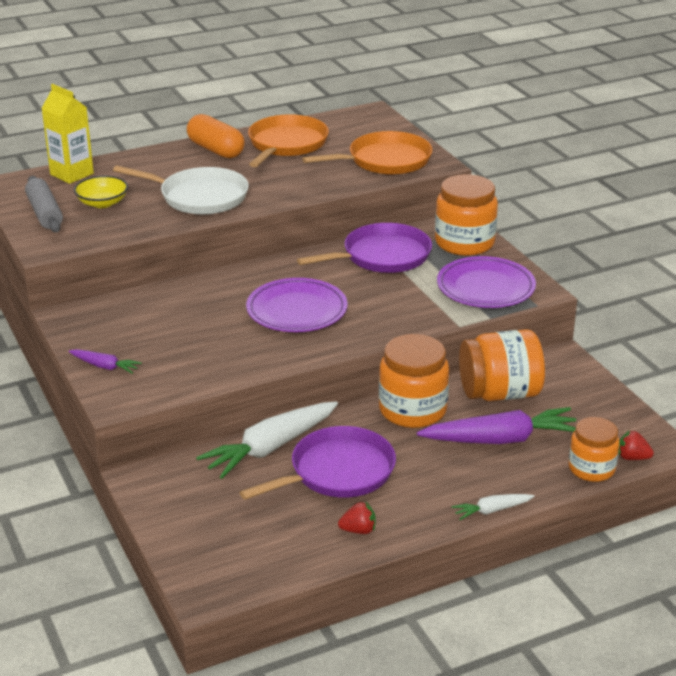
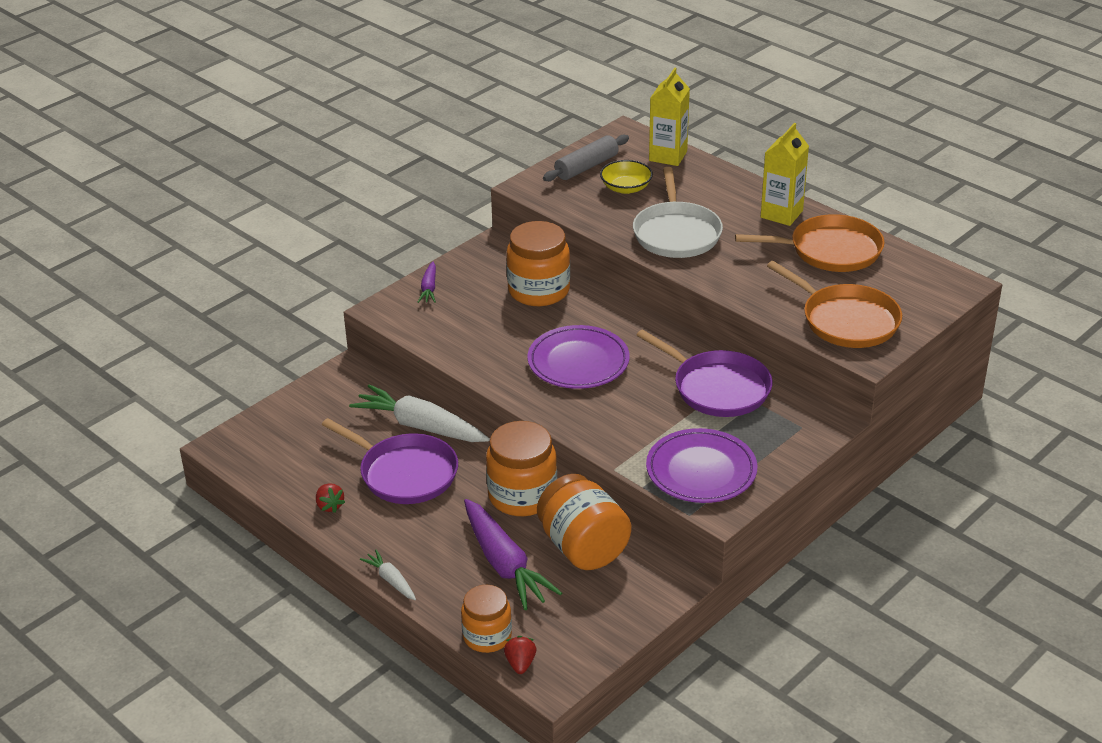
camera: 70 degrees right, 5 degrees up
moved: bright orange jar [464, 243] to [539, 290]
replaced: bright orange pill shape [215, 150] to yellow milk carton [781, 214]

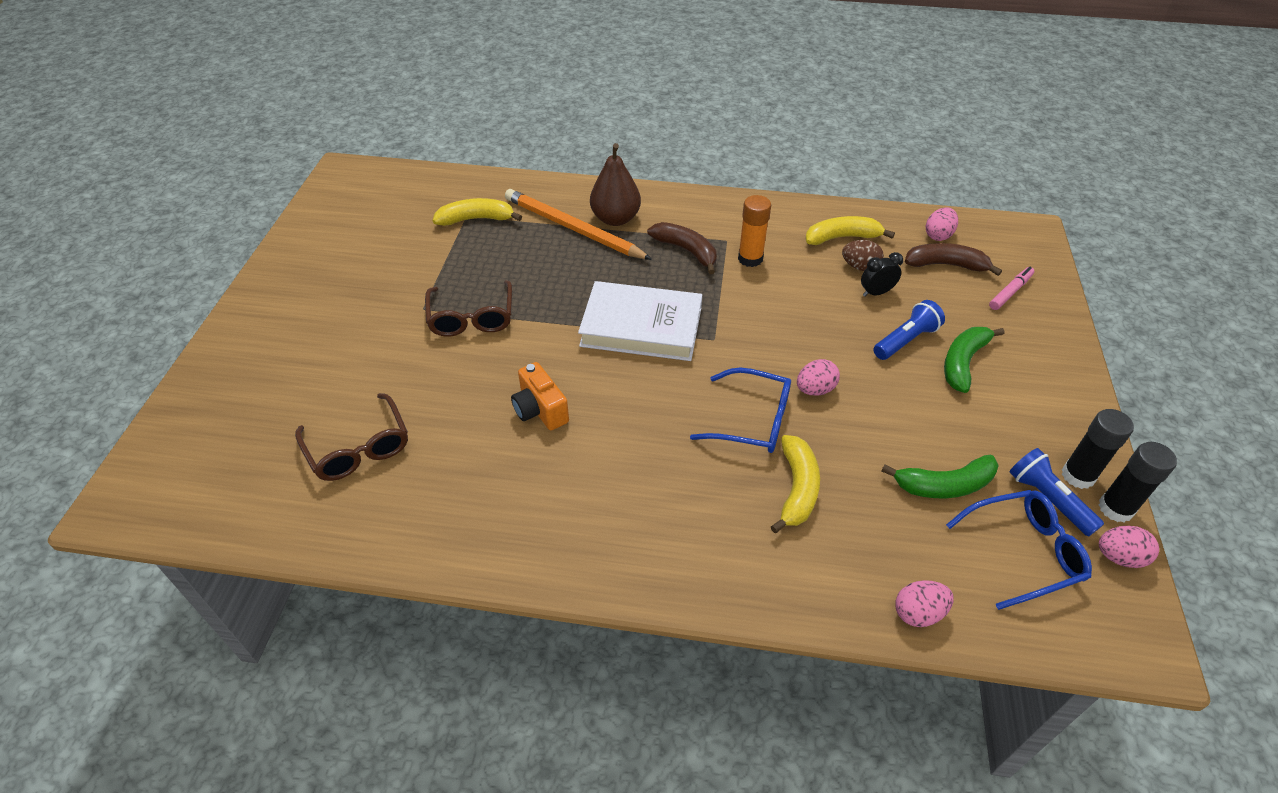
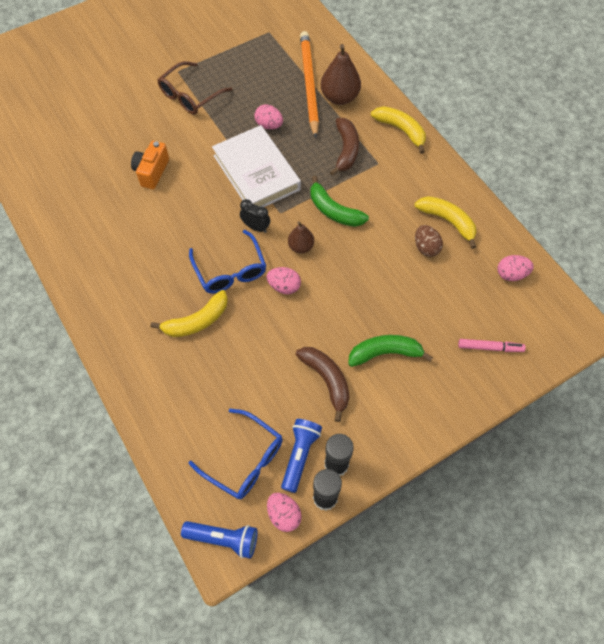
camera: 50 degrees right, 15 degrees up
removed: russet glasses [358, 448]; bright orange glue stick [750, 259]
added: russet pear fruit [301, 247]
moved: royal blue torch [906, 340] to [224, 539]; black alarm clock [876, 293] to [256, 227]; pink egg shape [918, 613] to [269, 125]; russet banana [945, 265] to [326, 380]; leaf-green banana [944, 485] to [334, 211]; yellow banana [476, 219] to [401, 130]

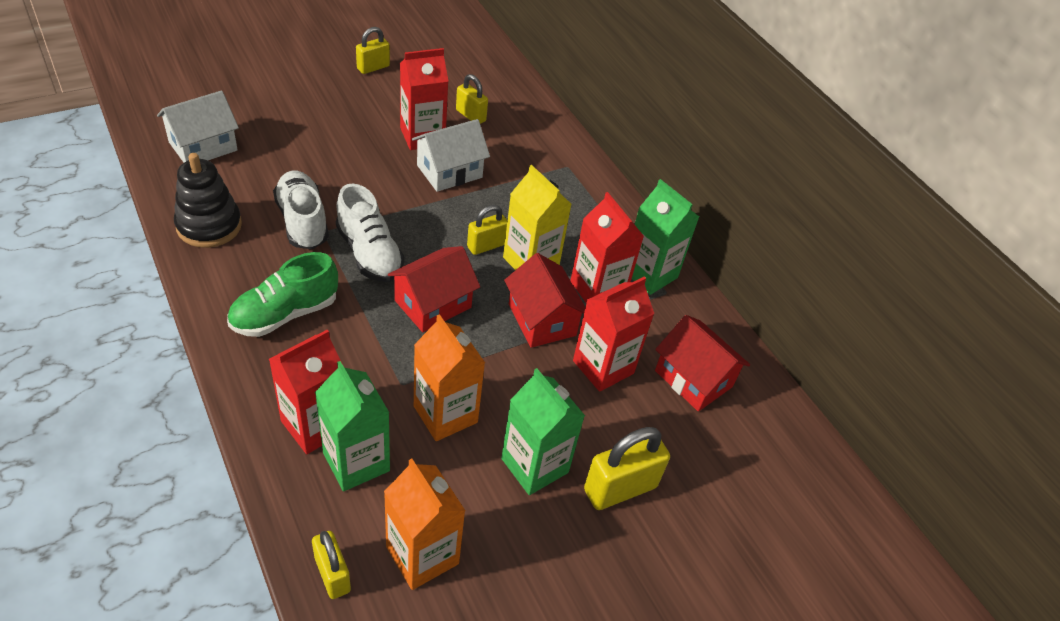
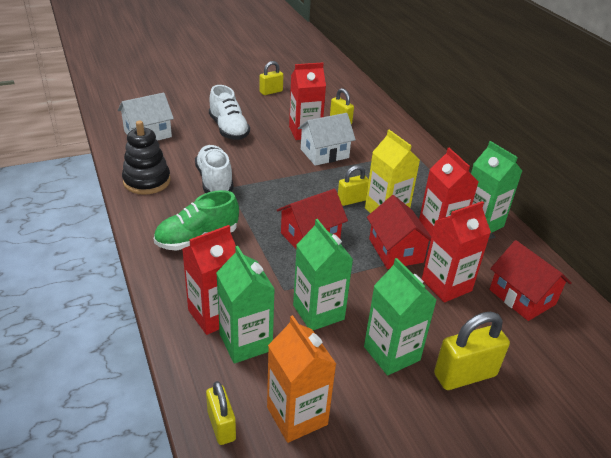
camera: 10 degrees right, 10 degrees down
moved: pure white sneaker [369, 253] to [229, 129]
recoloured: bright orange milk carton [445, 414] to leaf-green milk carton [318, 312]

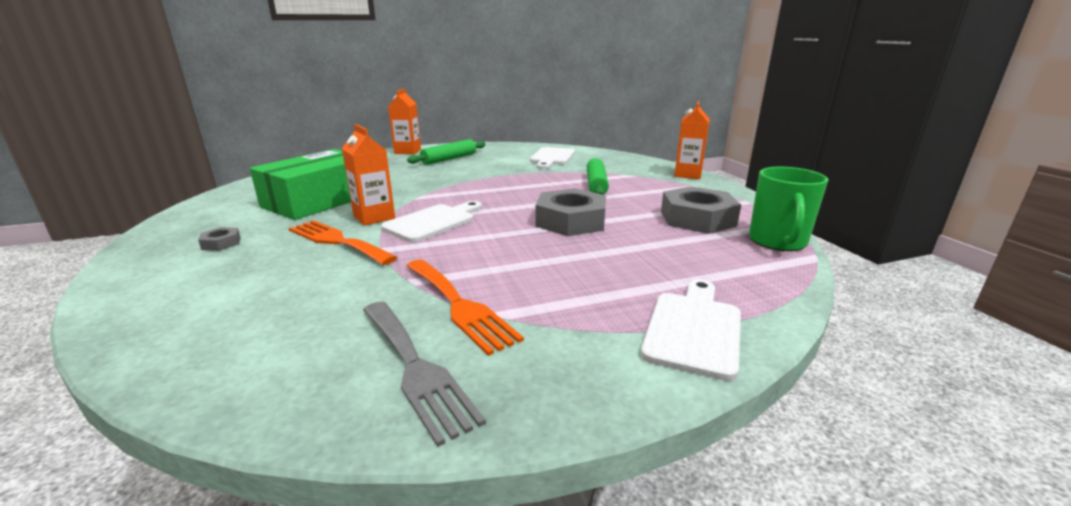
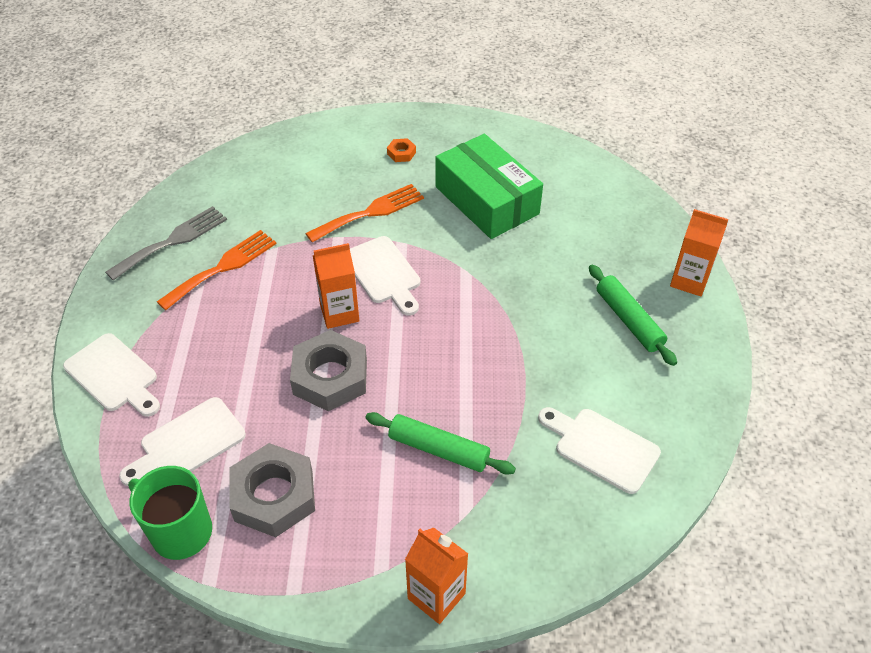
camera: 110 degrees right, 25 degrees up
added: pure white bread board [188, 443]
moved: bright orange milk carton [374, 217] to [339, 313]
recoloured: grey hex nut [221, 243] to bright orange hex nut [401, 153]
turned: grey fork [415, 368] = [173, 241] 150 degrees clockwise; bright orange fork [459, 305] = [223, 267] 150 degrees clockwise

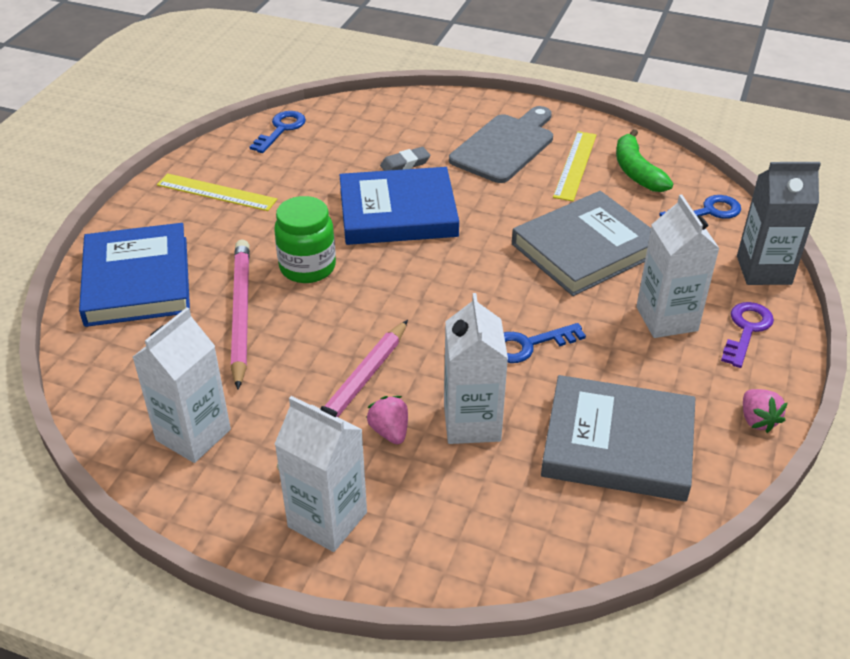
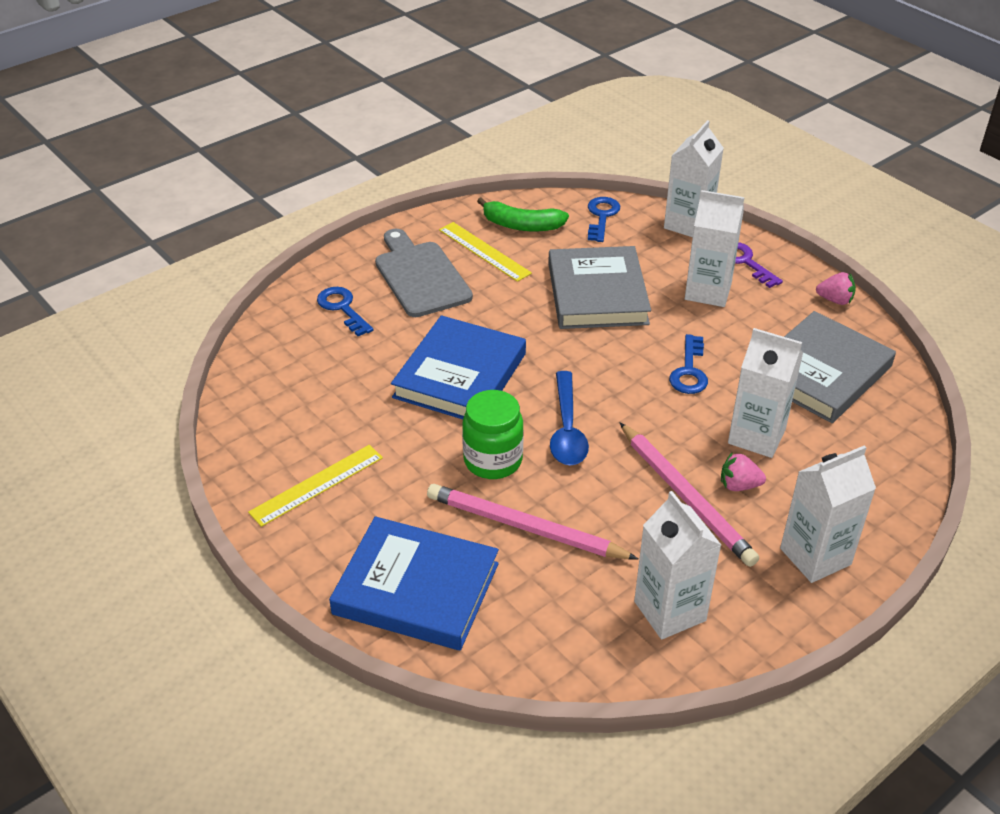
camera: 60 degrees left, 0 degrees up
removed: grey eraser [405, 164]
added: royal blue spoon [567, 429]
moved: royal blue key [281, 129] to [342, 308]
recoloured: grey milk carton [763, 270] to pure white milk carton [688, 224]

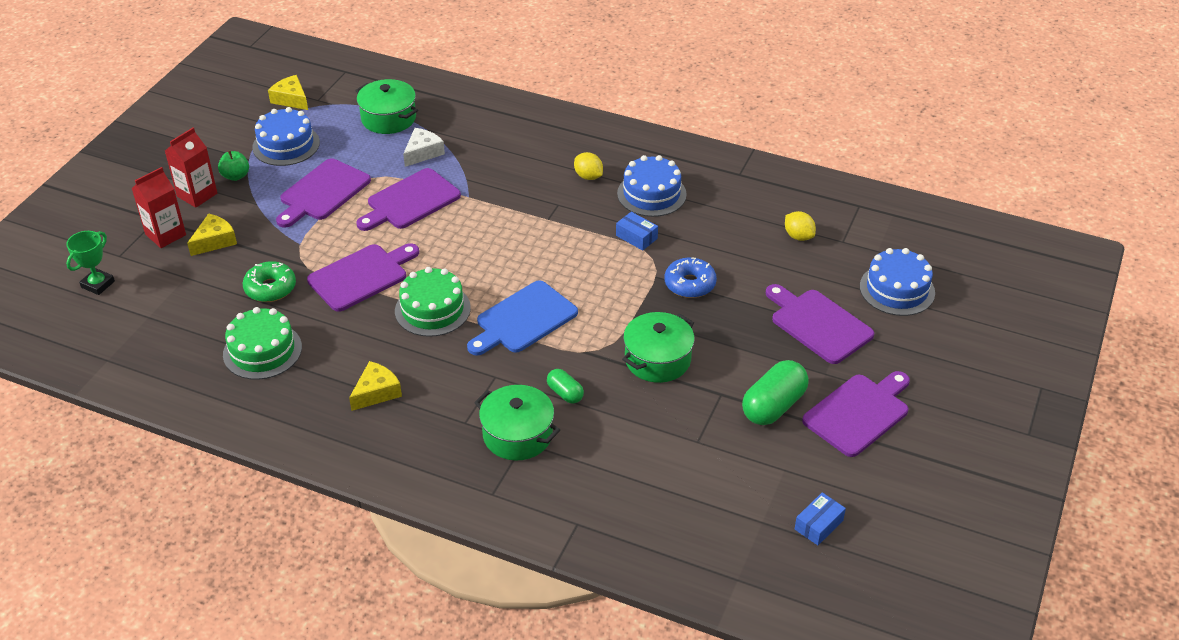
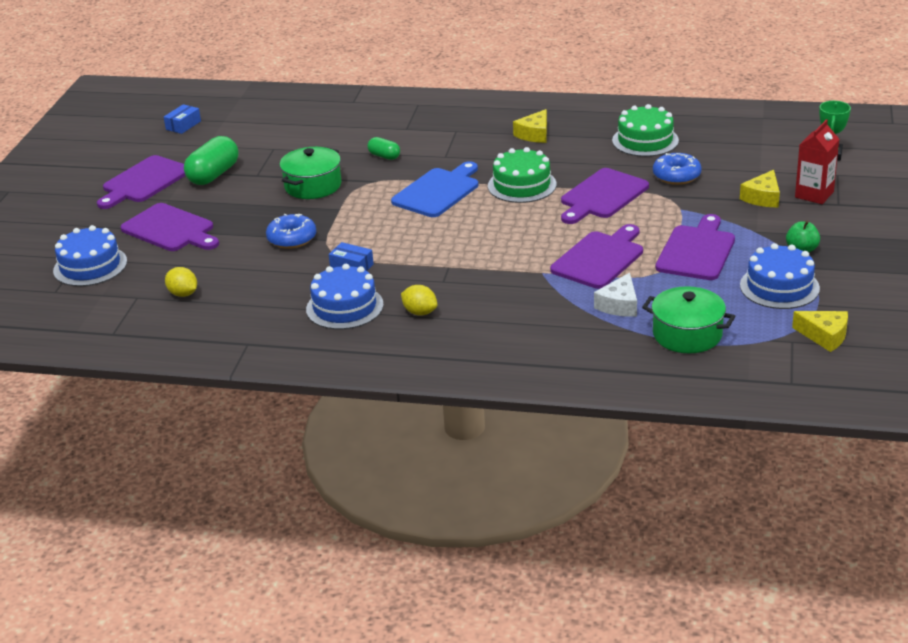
camera: 170 degrees right, 10 degrees down
removed: red milk carton [197, 195]; leaf-green stockpot [517, 435]
recoloured: leaf-green glazed donut [270, 288] to royal blue glazed donut [676, 176]

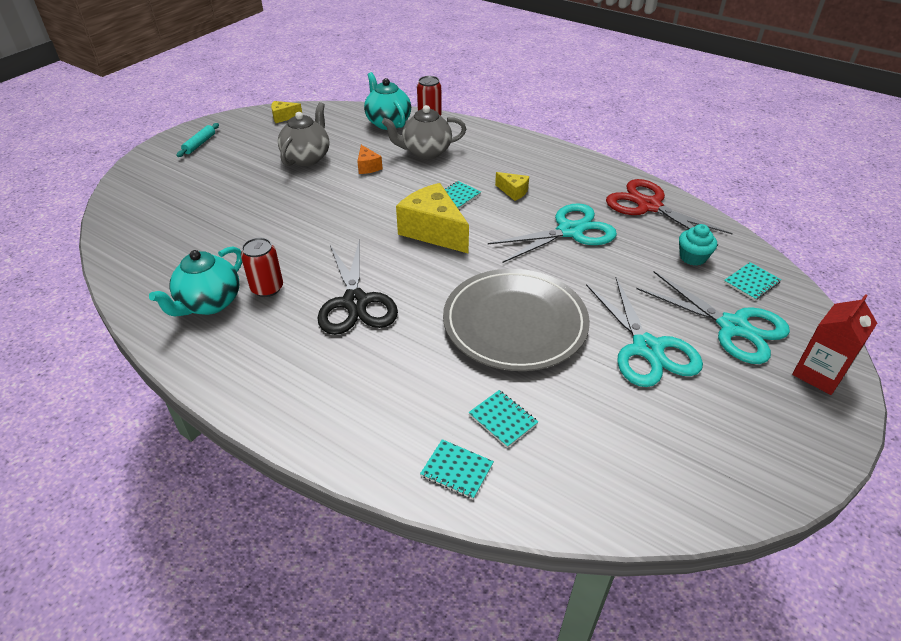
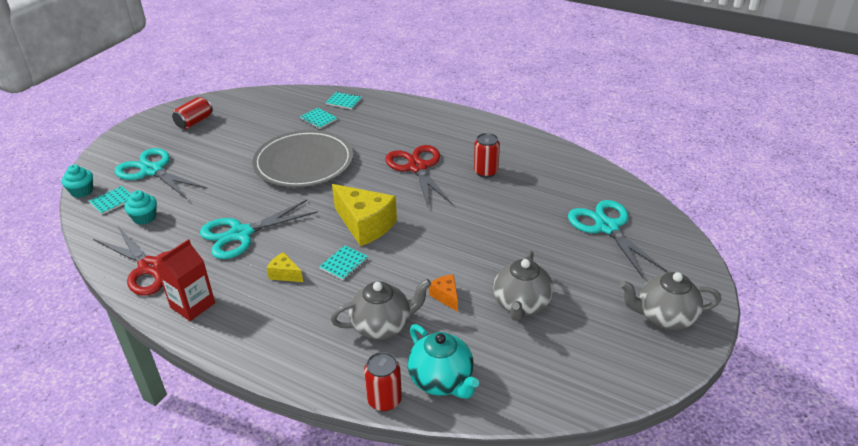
camera: 175 degrees right, 5 degrees down
removed: teal tea pot [209, 303]; yellow cheese wedge [283, 117]
added: teal muffin [82, 191]; red soda can [194, 122]
moved: red milk carton [818, 374] to [192, 305]; teal shears [647, 348] to [607, 227]
replaced: teal rolling pin [199, 144] to grey tea pot [664, 317]
recoloured: black shears [355, 302] to red shears [417, 167]

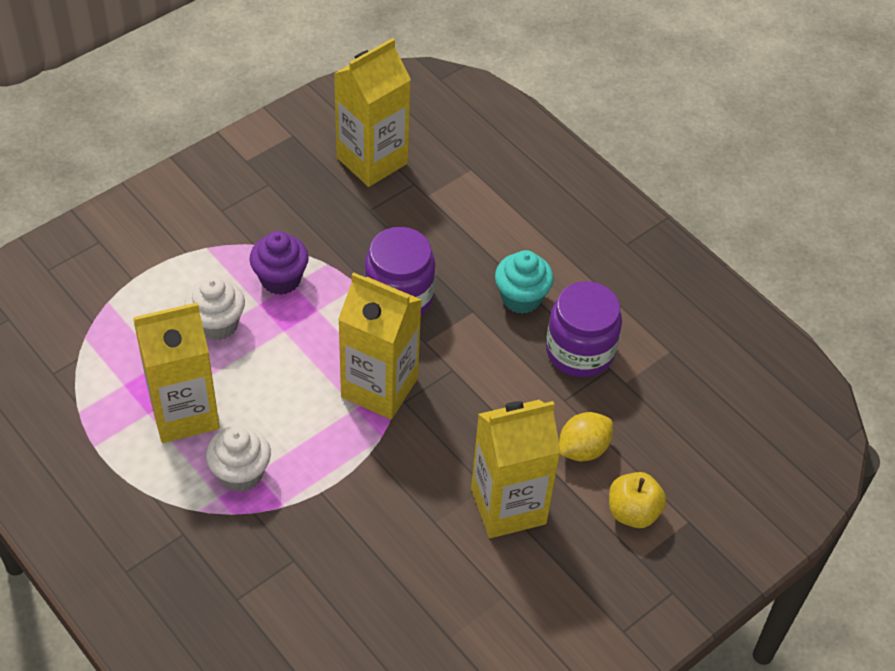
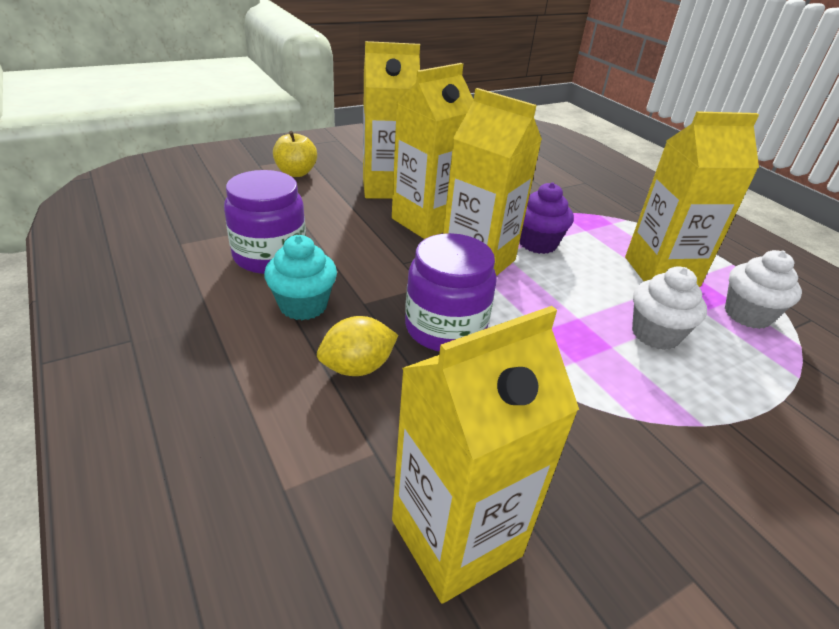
camera: 170 degrees left, 15 degrees down
added: yellow milk carton [426, 221]
moved: yellow lemon [583, 449] to [357, 367]; purple muffin [280, 279] to [538, 243]; pure white muffin [241, 473] to [747, 315]

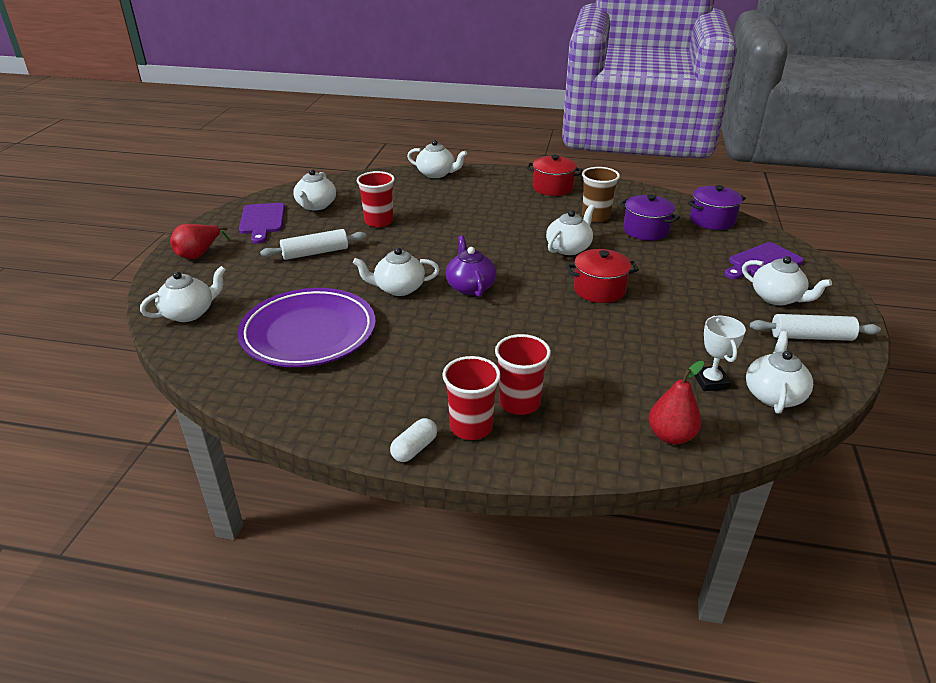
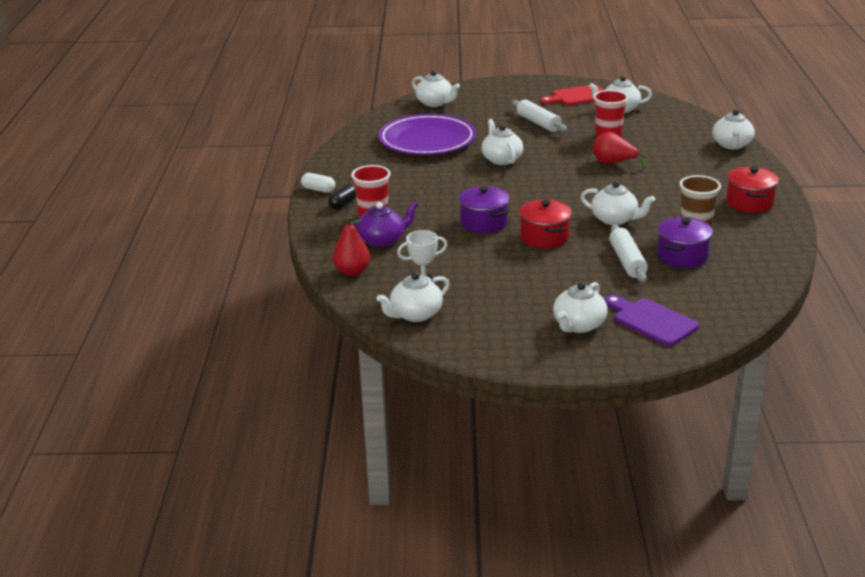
camera: 80 degrees right, 5 degrees down
moved: purple tea pot [470, 286] to [382, 240]; purple stockpot [712, 220] to [483, 223]; red pear fruit [199, 254] to [613, 163]; pure white rolling pin [811, 337] to [627, 261]
replaced: red tumbler [471, 427] to black pill shape [343, 204]
recoloured: purple bread board [262, 221] to red bread board [577, 96]
turned: pure white tea pot [773, 395] = [415, 314] 135 degrees clockwise

